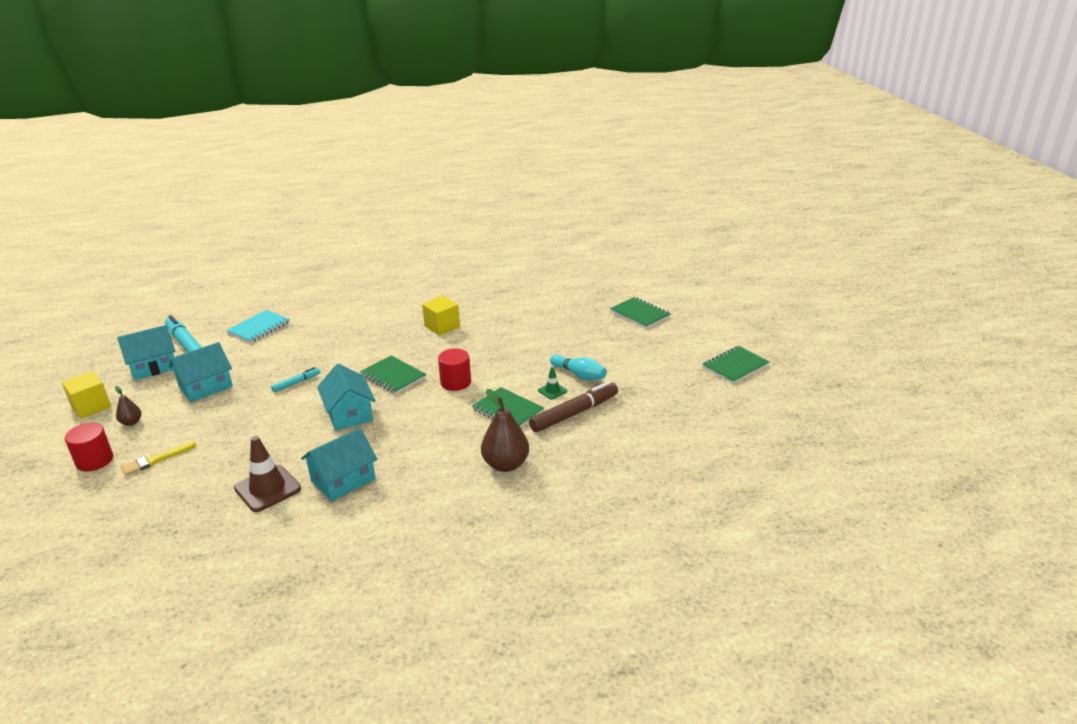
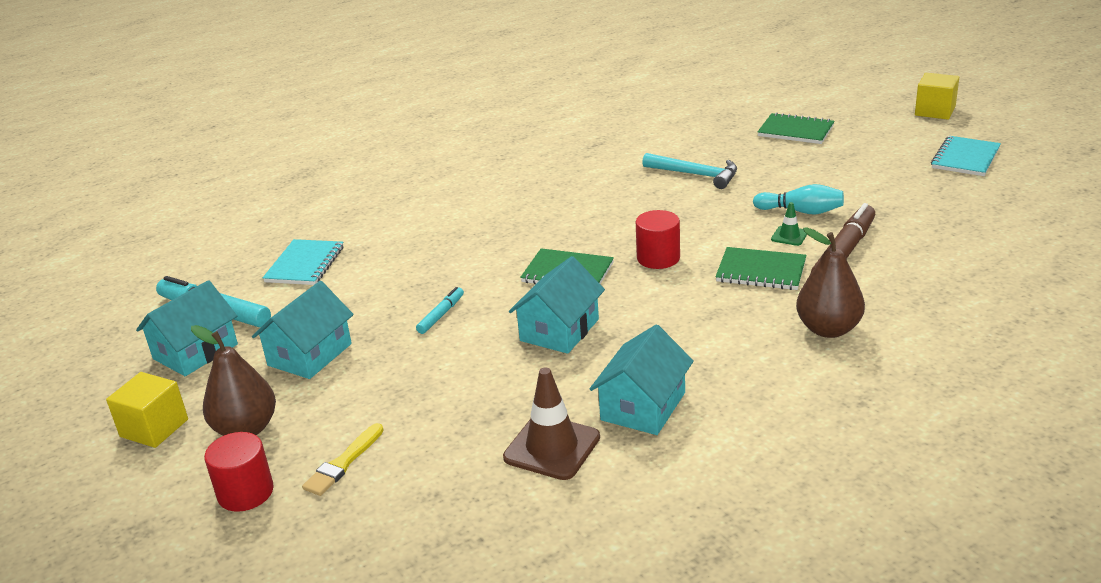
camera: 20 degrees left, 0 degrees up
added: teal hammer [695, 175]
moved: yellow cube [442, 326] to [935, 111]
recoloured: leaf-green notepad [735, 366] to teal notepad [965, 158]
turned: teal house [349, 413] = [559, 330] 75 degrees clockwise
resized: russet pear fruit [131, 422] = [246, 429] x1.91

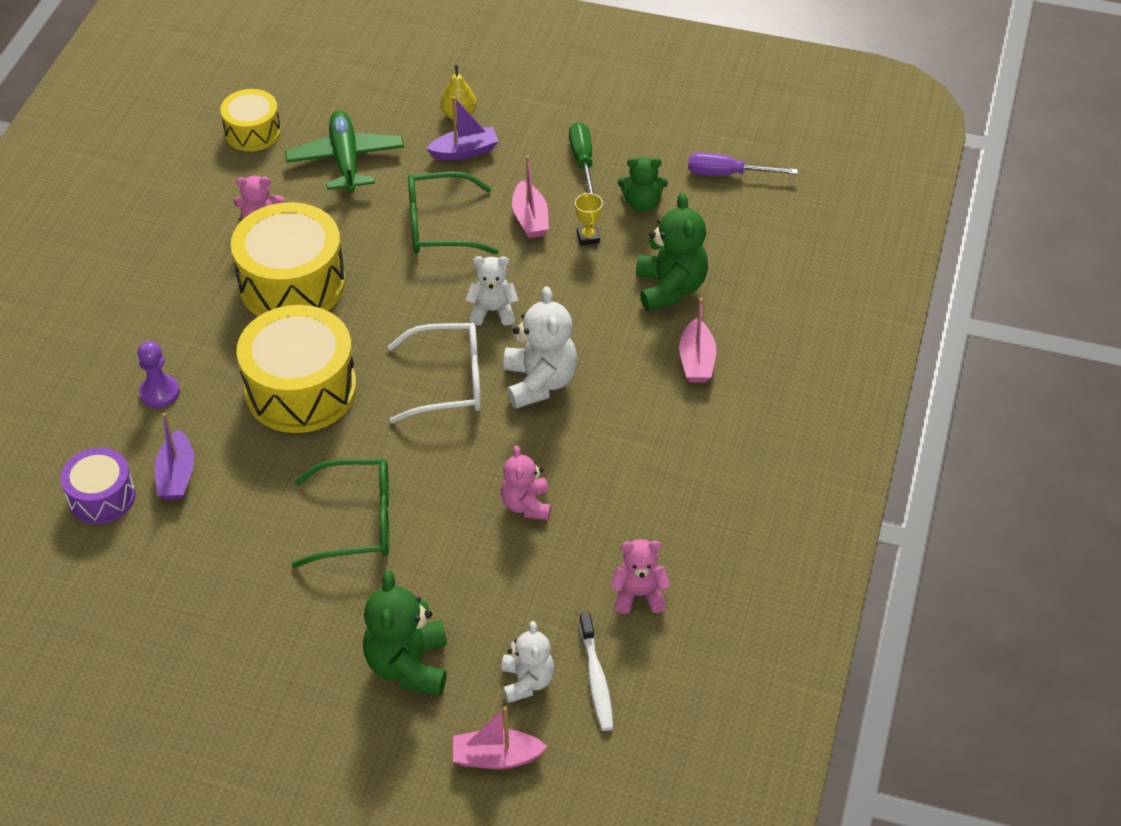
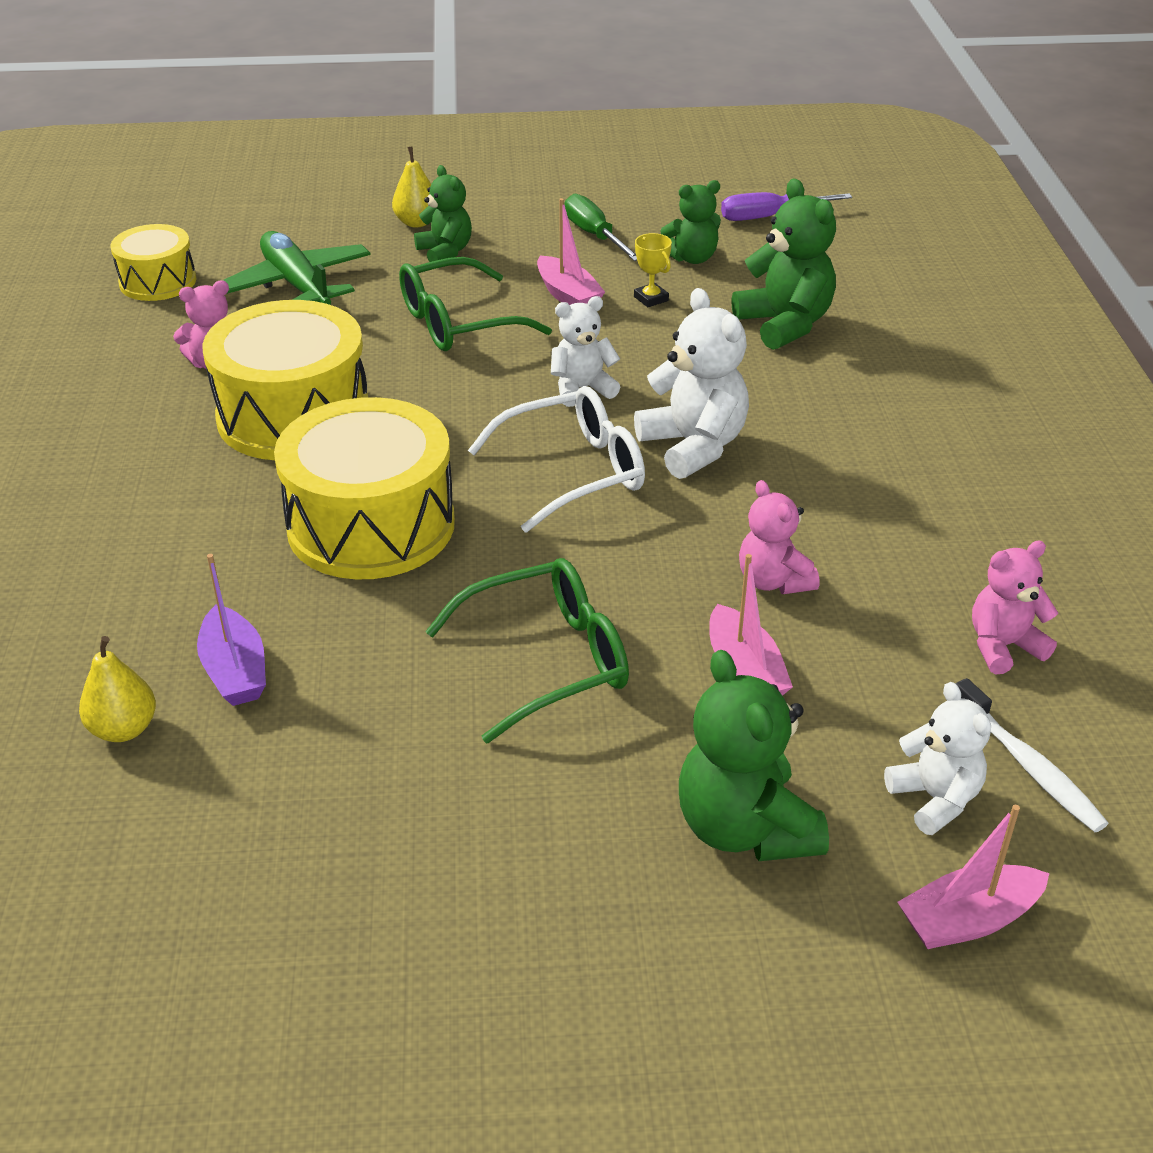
camera: 20 degrees left, 10 degrees down
removed: purple chess pawn [159, 392]
moved: pink toy boat [696, 361] to [744, 671]
replaced: purple toy drum [102, 497] to yellow pear fruit [124, 729]; purple toy boat [465, 151] to leaf-green teddy bear [445, 252]

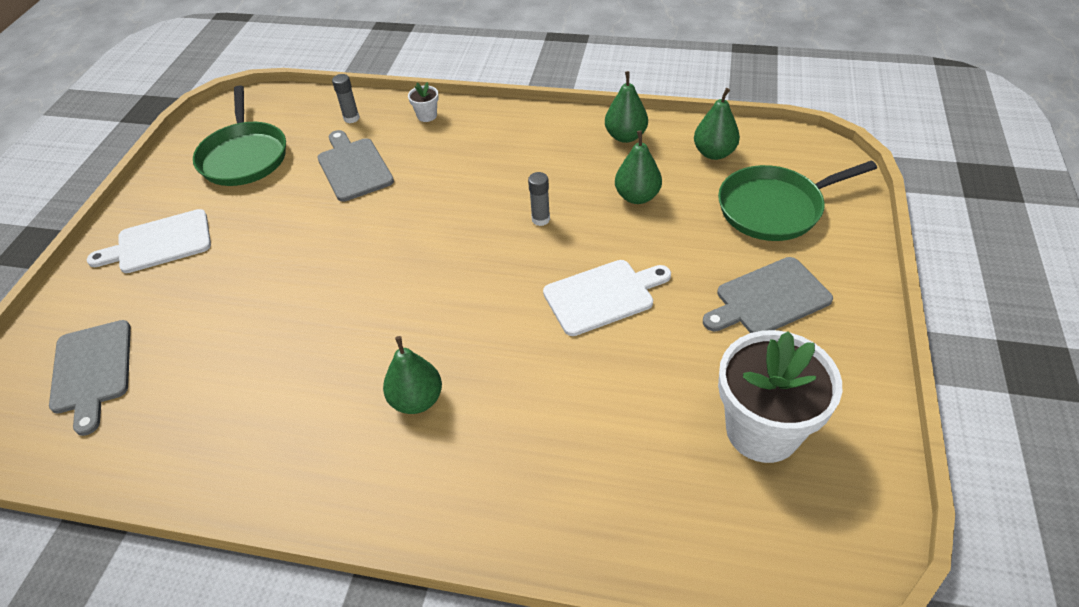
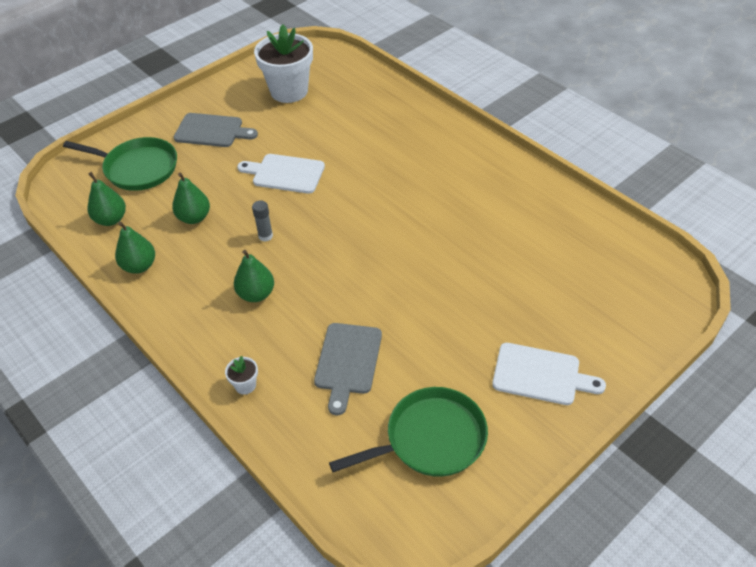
camera: 145 degrees left, 0 degrees up
removed: grey bread board [92, 370]; grey glue stick [351, 118]
moved: leaf-green pear fruit [417, 400] to [256, 294]
turned: leaf-green pan [244, 156] = [430, 439] 45 degrees clockwise

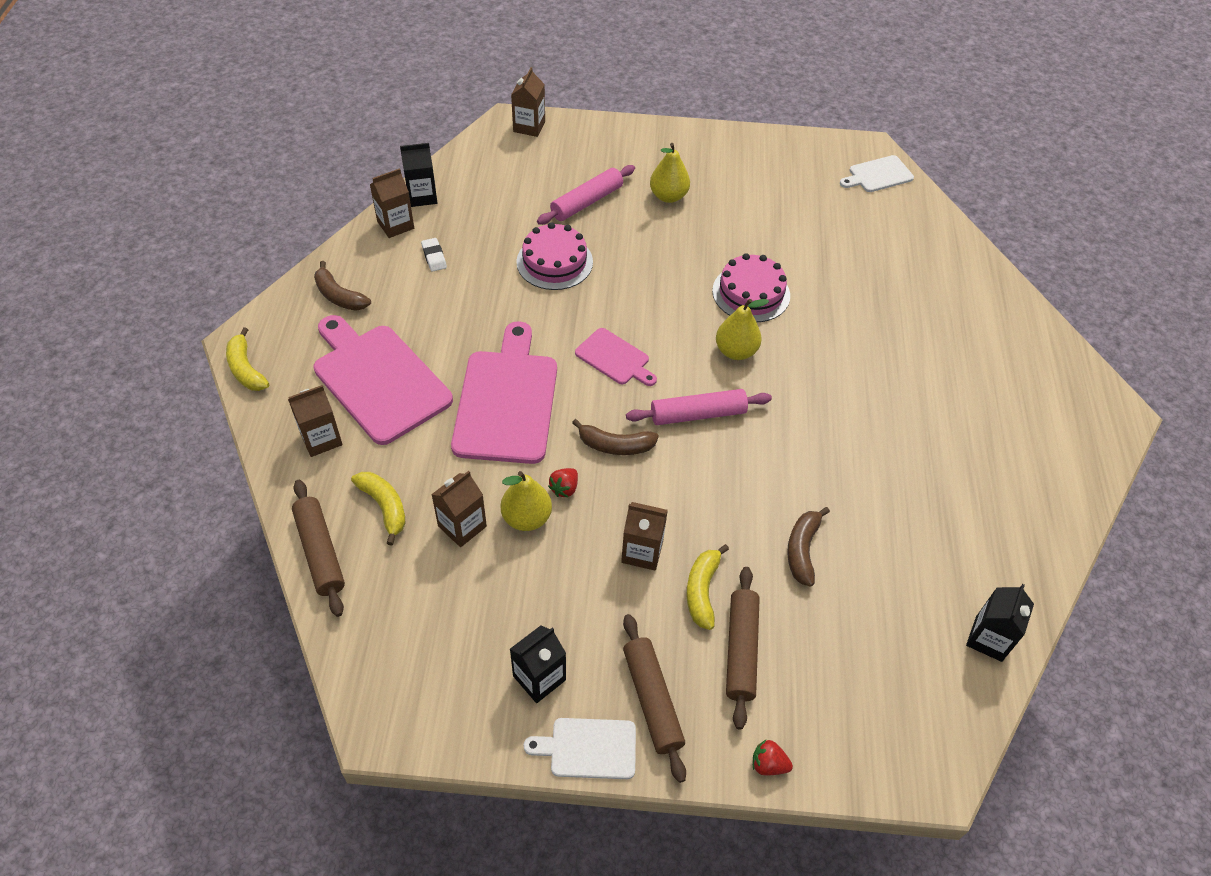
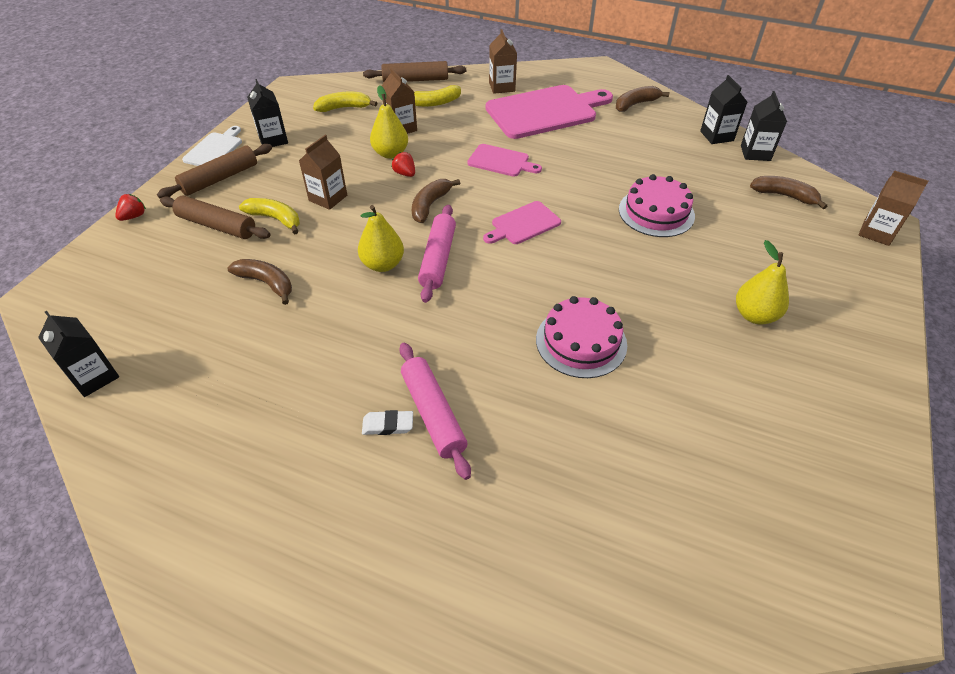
camera: 110 degrees right, 5 degrees down
removed: pure white bread board [878, 175]
added: russet banana [784, 196]
moved: yellow banana [246, 369] to [344, 108]; yellow pear fruit [736, 351] to [383, 264]; pure white eraser [434, 257] to [388, 425]; pink rolling pin [586, 202] to [433, 413]
recoloured: russet milk carton [395, 225] to black milk carton [716, 136]
turned: russet rolling pin [652, 700] = [220, 179] 45 degrees counterclockwise
resized: pink bread board [506, 400] = [501, 161] x0.52

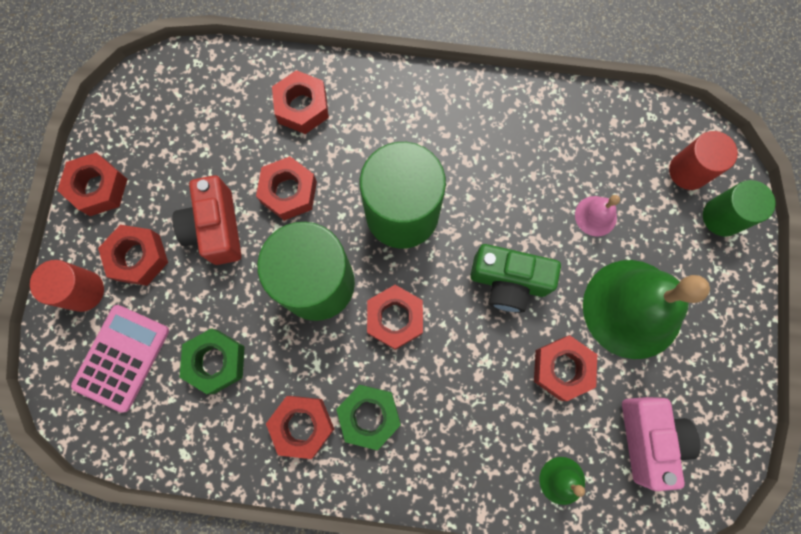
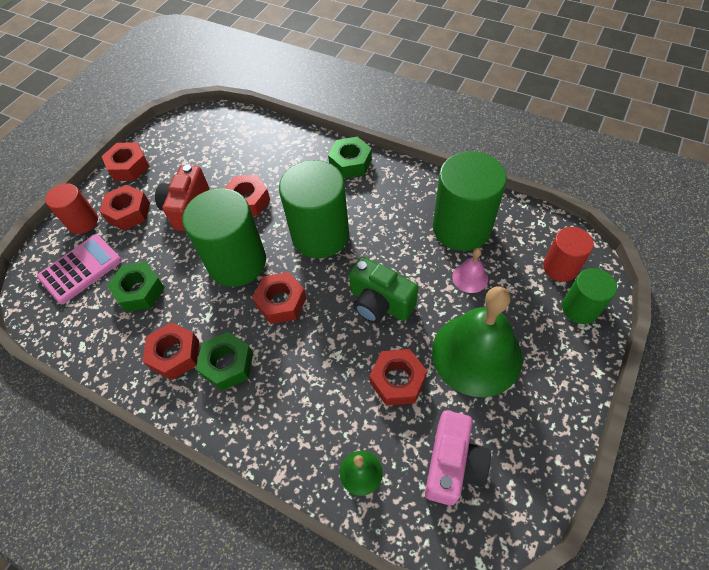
camera: 25 degrees right, 20 degrees down
removed: red hex nut [302, 107]
added: leaf-green hex nut [350, 163]; leaf-green cylinder shape [461, 228]

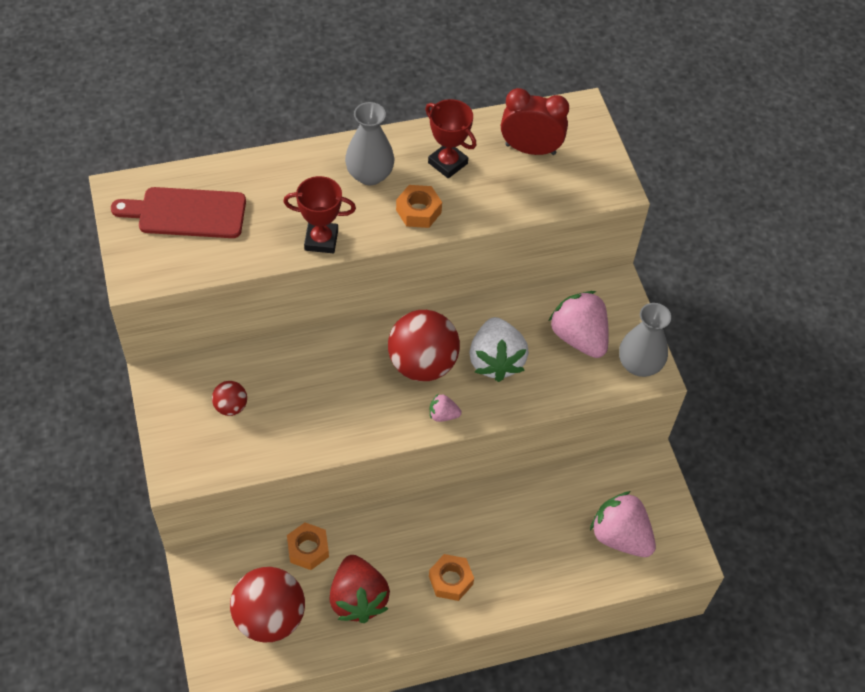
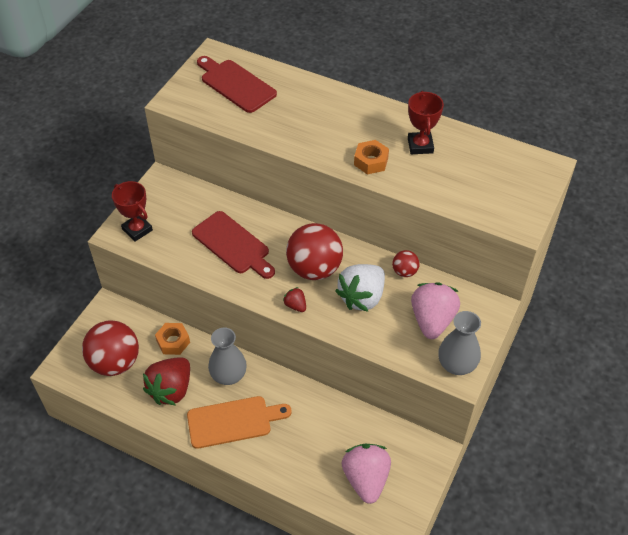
camera: 45 degrees right, 5 degrees down
removed: red alarm clock [530, 149]
added: red bread board [233, 244]
moved: red trophy [321, 240] to [137, 230]; grey vase [369, 175] to [228, 375]; red ball [231, 407] to [404, 271]
replaced: bright orange hex nut [450, 580] to bright orange bread board [233, 421]
recoloured: pink strawberry [443, 415] to red strawberry [295, 305]

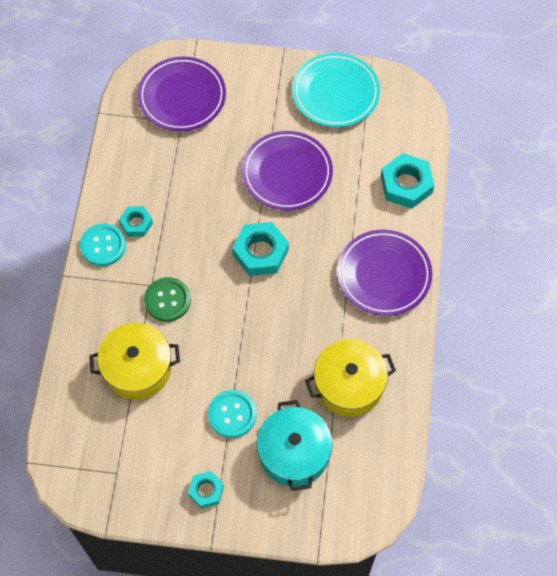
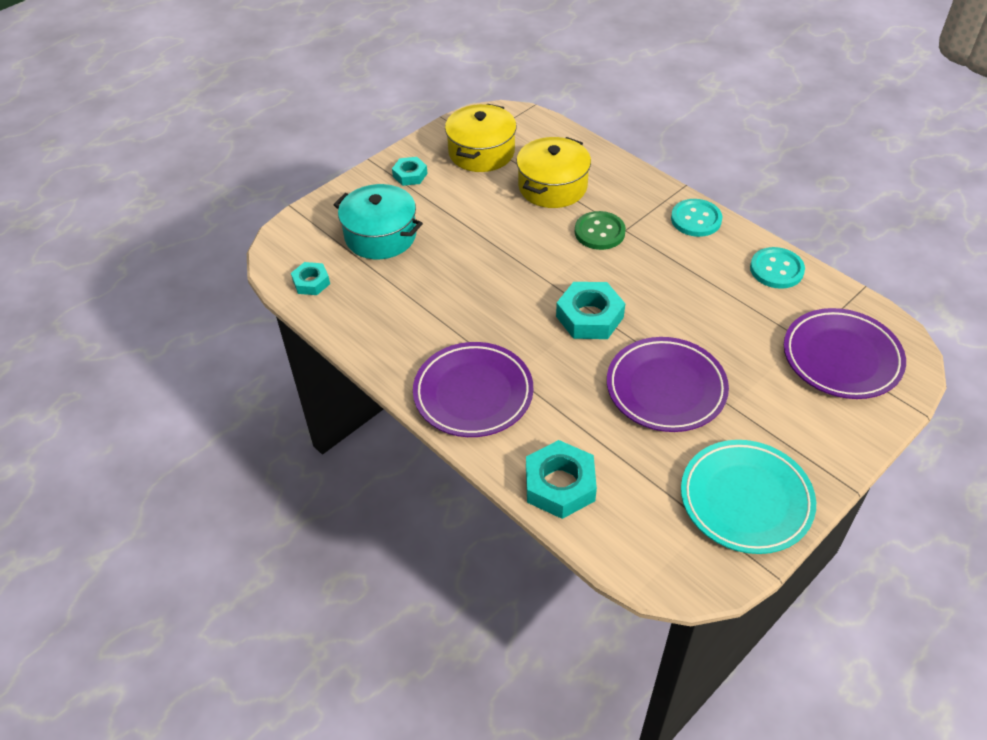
camera: 130 degrees right, 15 degrees down
moved: teal hex nut [136, 223] to [311, 282]; yellow stockpot [349, 385] to [481, 152]; teal button [232, 414] to [776, 269]

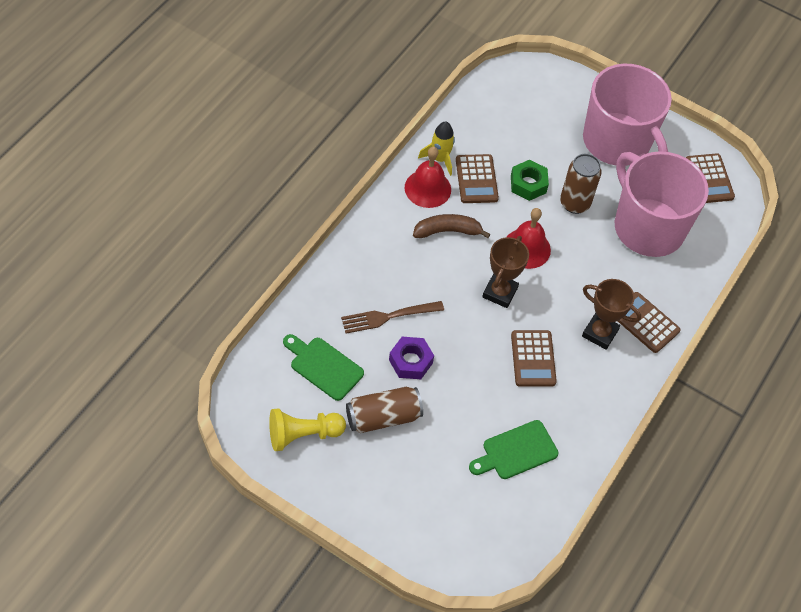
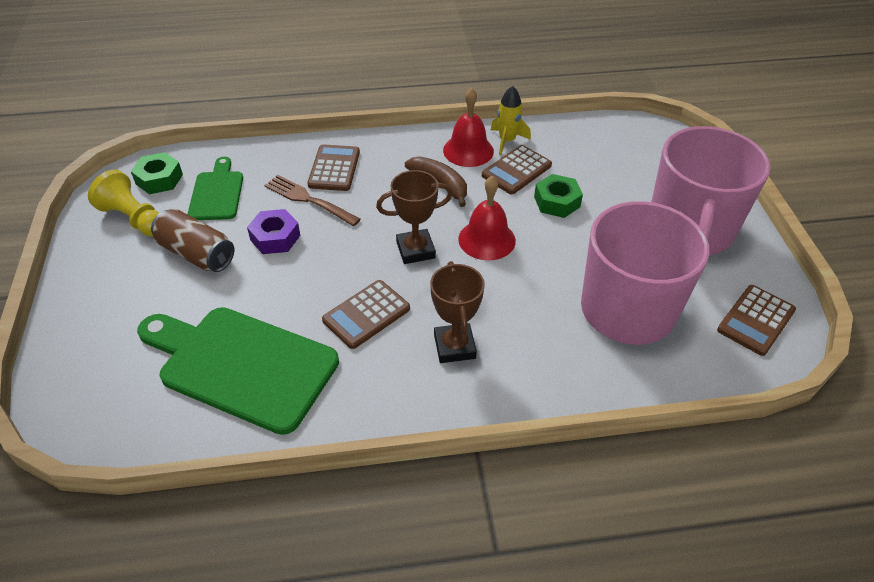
camera: 55 degrees right, 10 degrees down
removed: russet soda can [574, 203]
added: leaf-green hex nut [159, 179]
moved: russet adding machine [645, 323] to [334, 168]
resized: leaf-green bread board [516, 451] = [241, 365] x1.83

